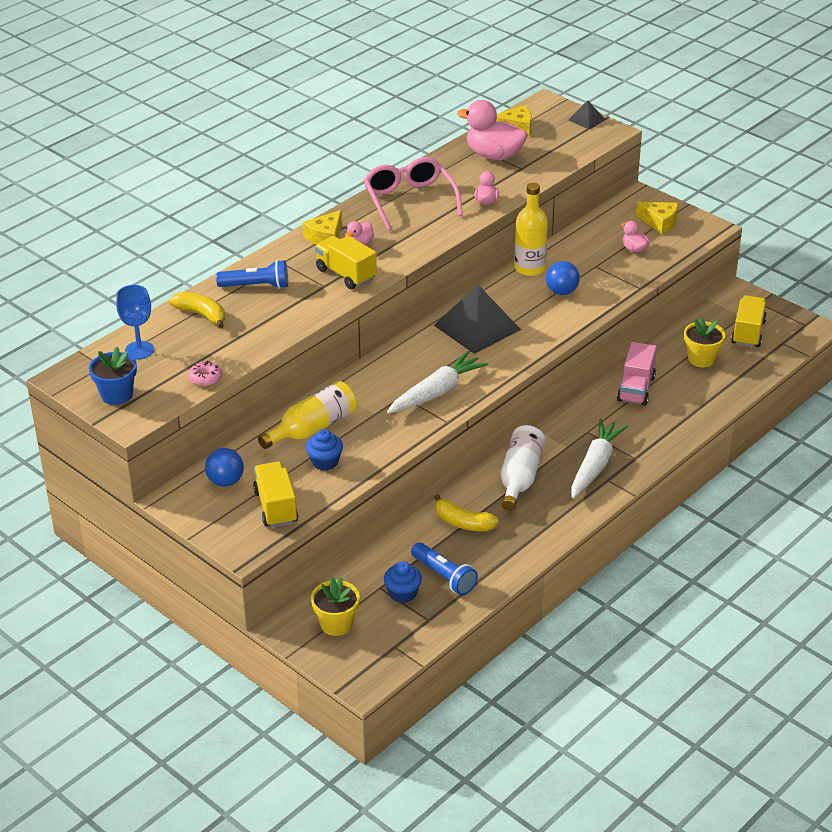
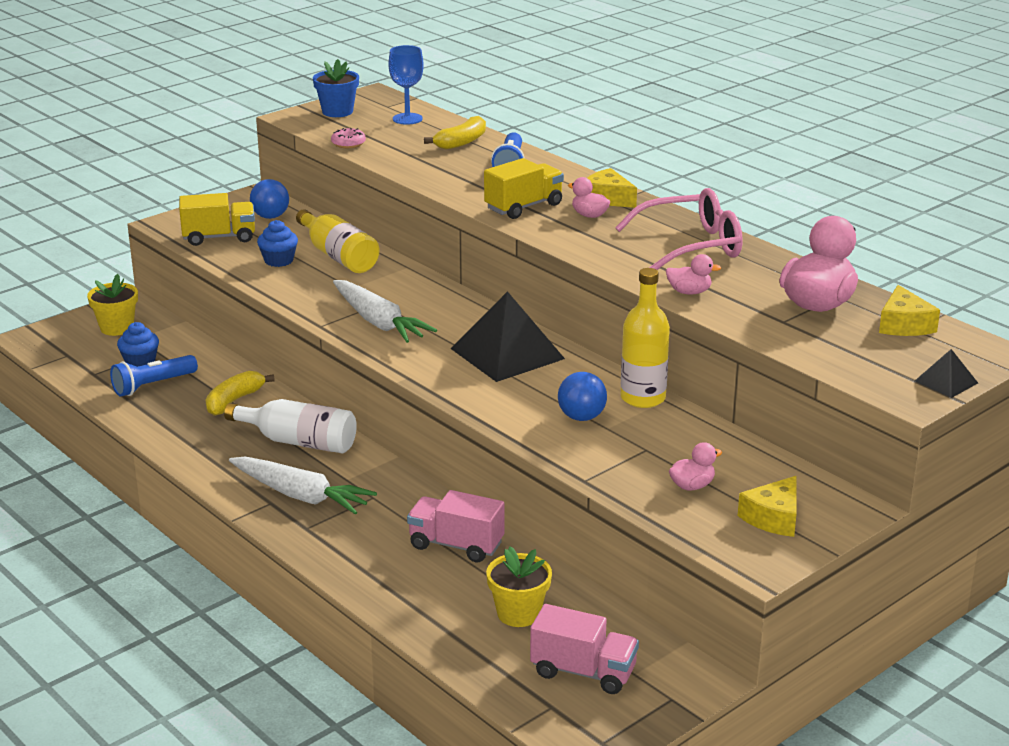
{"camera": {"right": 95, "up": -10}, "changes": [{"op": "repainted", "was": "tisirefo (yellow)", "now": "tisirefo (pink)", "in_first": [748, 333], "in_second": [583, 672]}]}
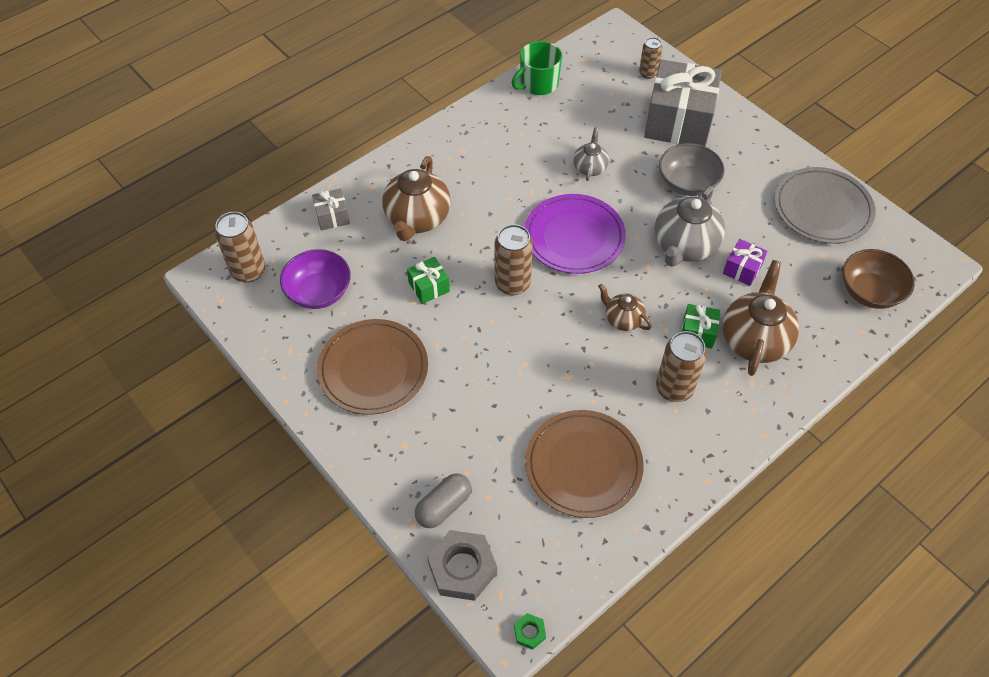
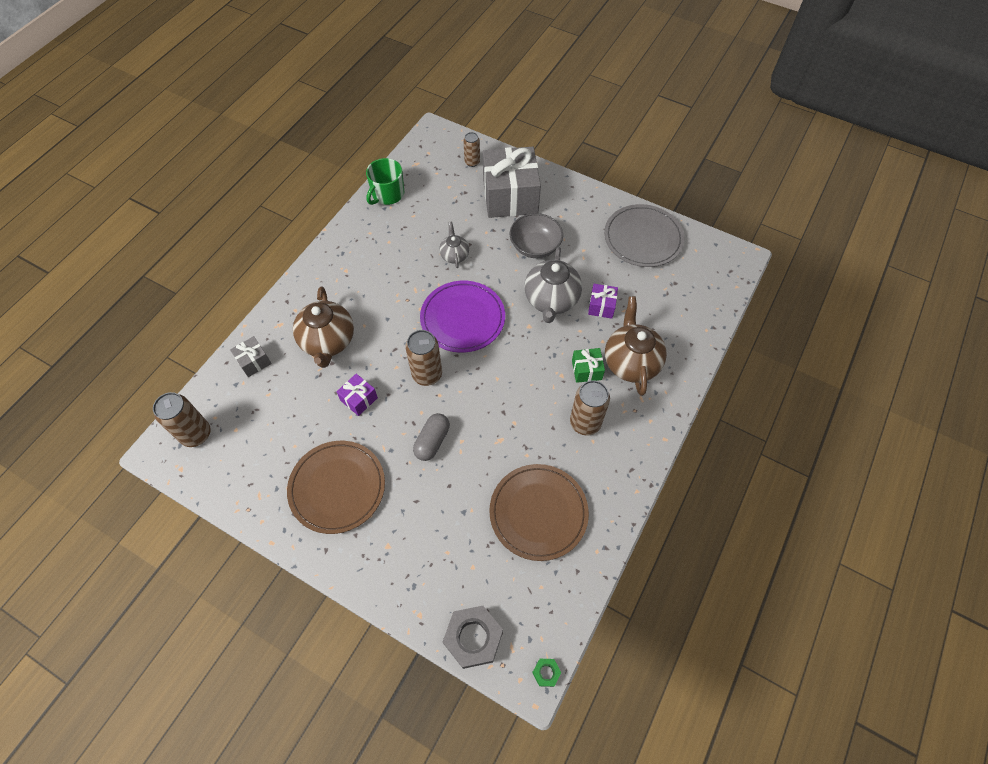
{"camera": {"right": -20, "up": 5}, "changes": [{"op": "gone", "was": "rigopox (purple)", "in_first": [319, 292]}, {"op": "gone", "was": "rigopox (brown)", "in_first": [869, 292]}, {"op": "repainted", "was": "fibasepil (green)", "now": "fibasepil (purple)", "in_first": [429, 287], "in_second": [359, 399]}, {"op": "gone", "was": "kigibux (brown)", "in_first": [623, 319]}, {"op": "shifted", "was": "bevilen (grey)", "in_first": [443, 506], "in_second": [432, 441]}]}
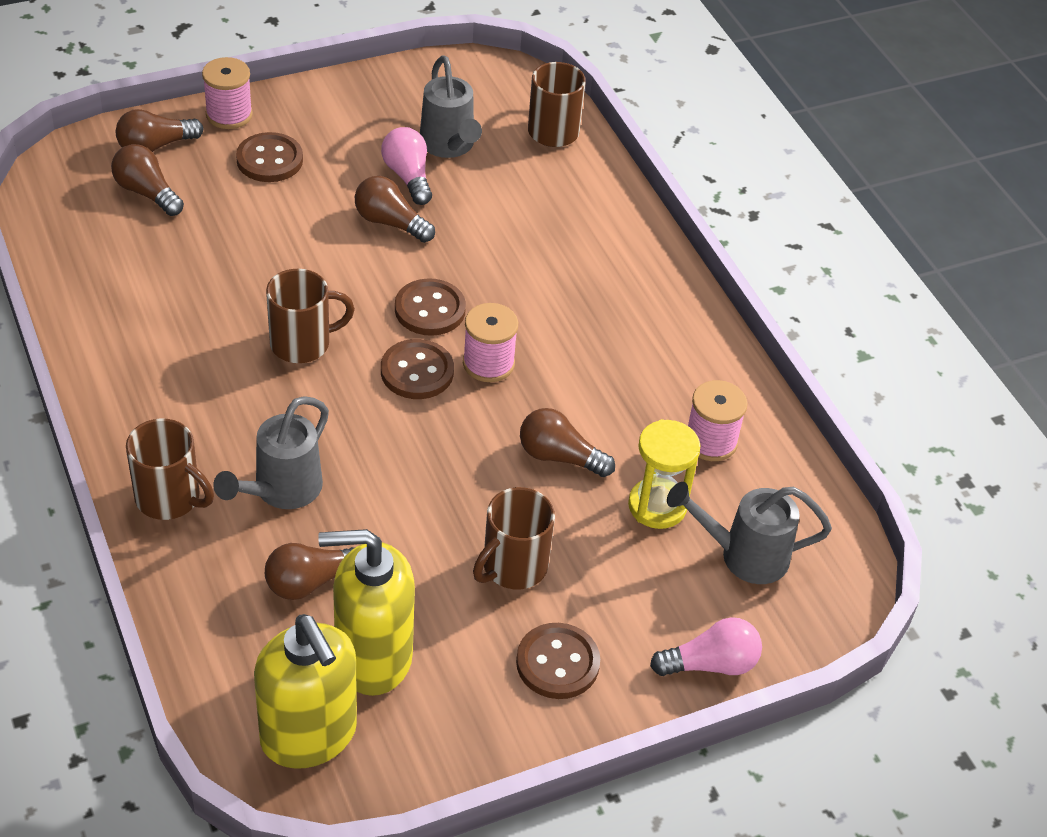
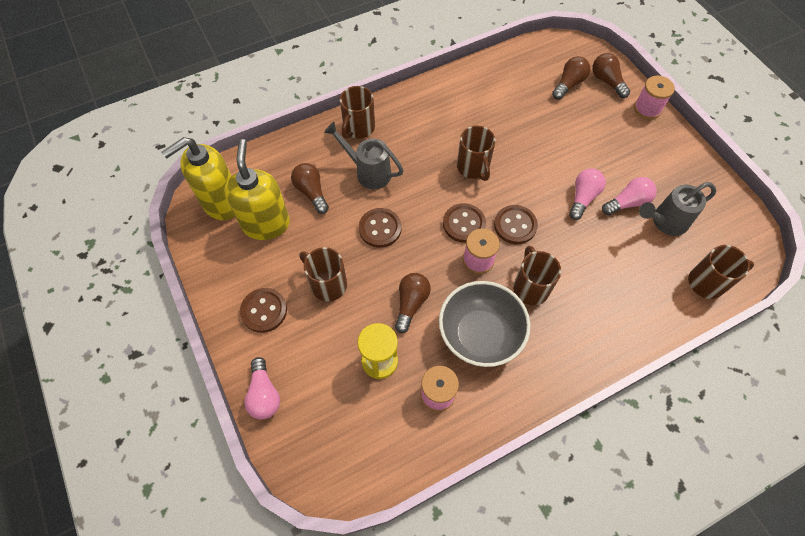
{"camera": {"right": 90, "up": 15}, "changes": [{"op": "shifted", "was": "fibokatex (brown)", "in_first": [269, 160], "in_second": [380, 228]}, {"op": "repainted", "was": "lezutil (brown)", "now": "lezutil (pink)", "in_first": [390, 222], "in_second": [583, 198]}, {"op": "gone", "was": "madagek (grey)", "in_first": [744, 555]}, {"op": "new", "now": "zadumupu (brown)", "in_second": [530, 287]}, {"op": "new", "now": "rigopox (grey)", "in_second": [480, 334]}]}
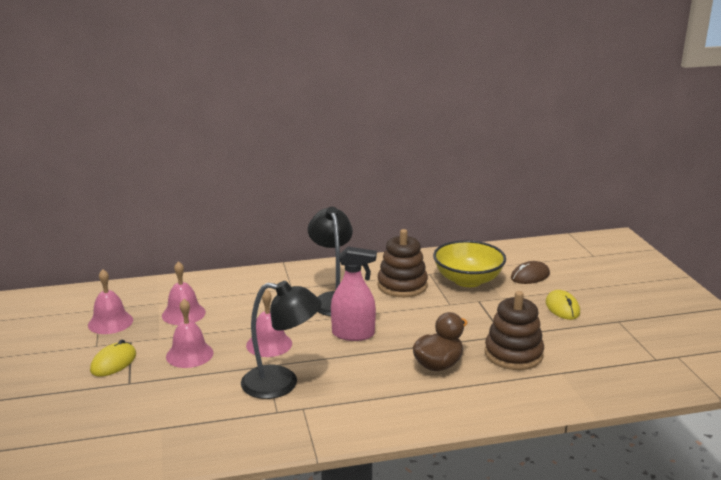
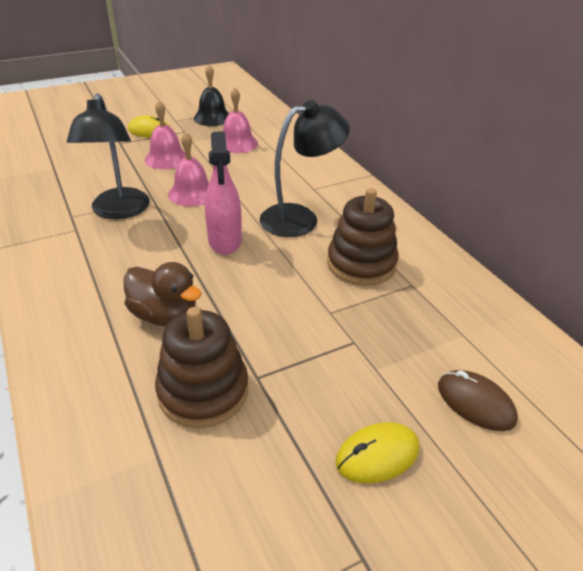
{"camera": {"right": 75, "up": 15}, "changes": [{"op": "gone", "was": "rigopox (yellow)", "in_first": [468, 280]}, {"op": "repainted", "was": "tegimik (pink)", "now": "tegimik (black)", "in_first": [110, 322], "in_second": [212, 118]}]}
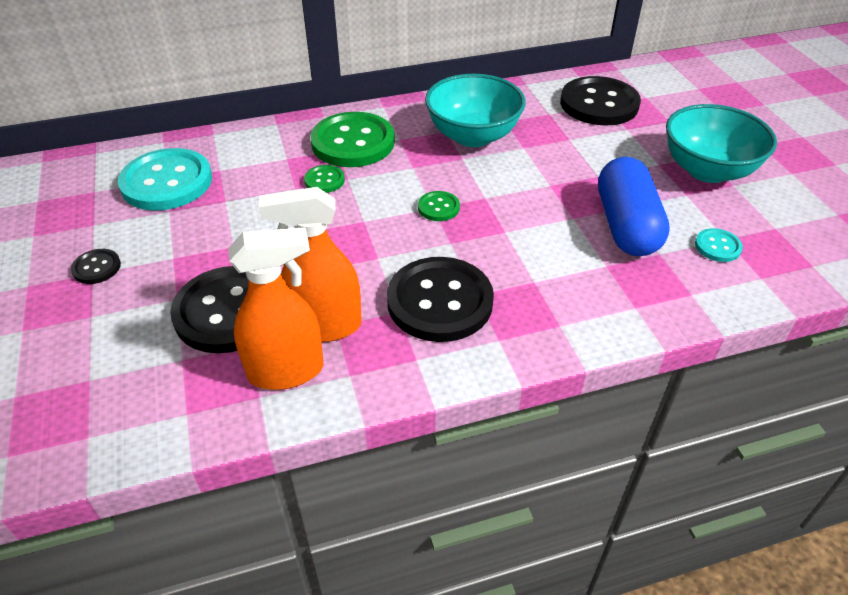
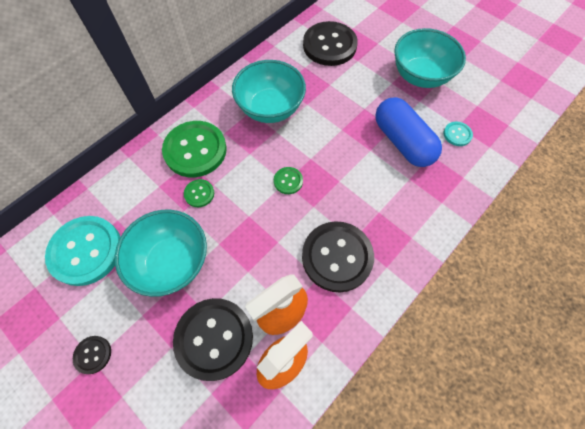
{"camera": {"right": -30, "up": 20}, "changes": [{"op": "new", "now": "rigopox (turquoise)", "in_second": [172, 262]}]}
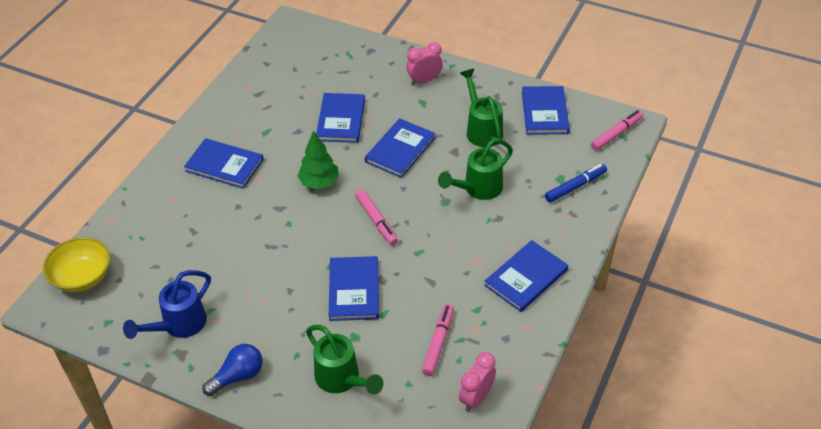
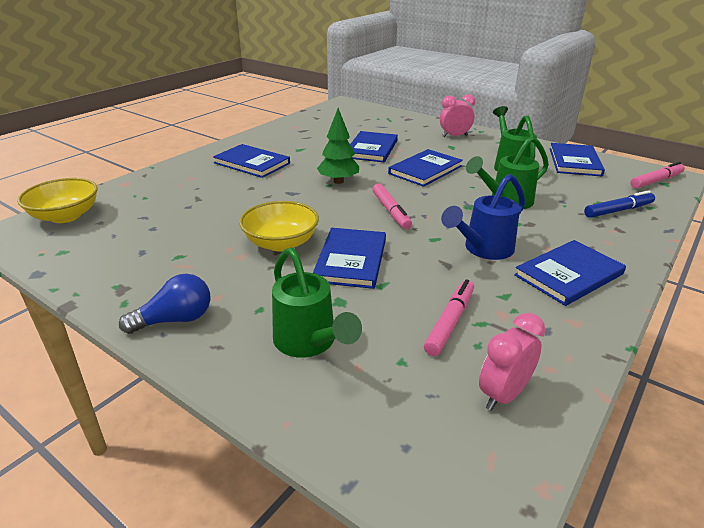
{"camera": {"right": 10, "up": -15}, "changes": [{"op": "shifted", "was": "madagek (blue)", "in_first": [178, 326], "in_second": [483, 250]}, {"op": "new", "now": "rigopox (yellow)", "in_second": [281, 243]}]}
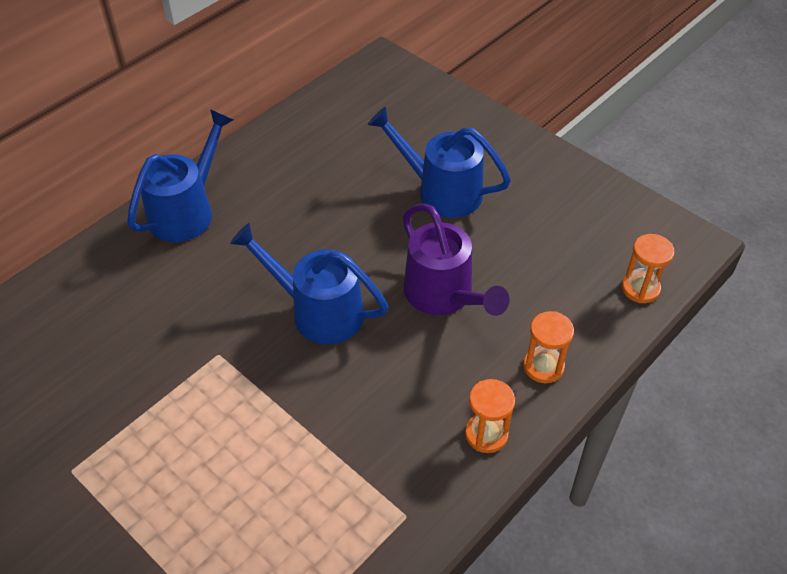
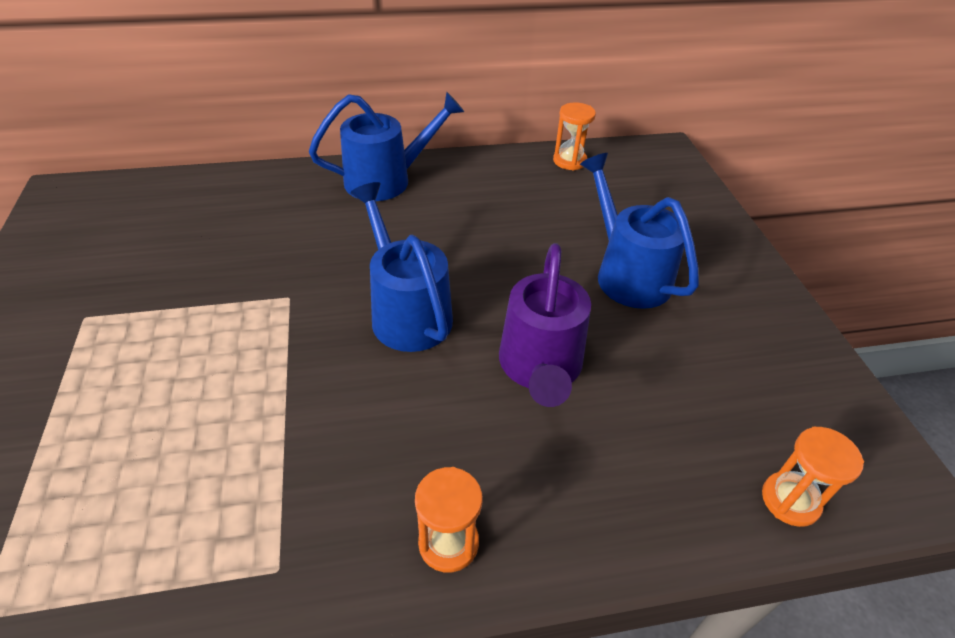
{"camera": {"right": 35, "up": -5}, "changes": [{"op": "shifted", "was": "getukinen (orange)", "in_first": [543, 366], "in_second": [569, 161]}]}
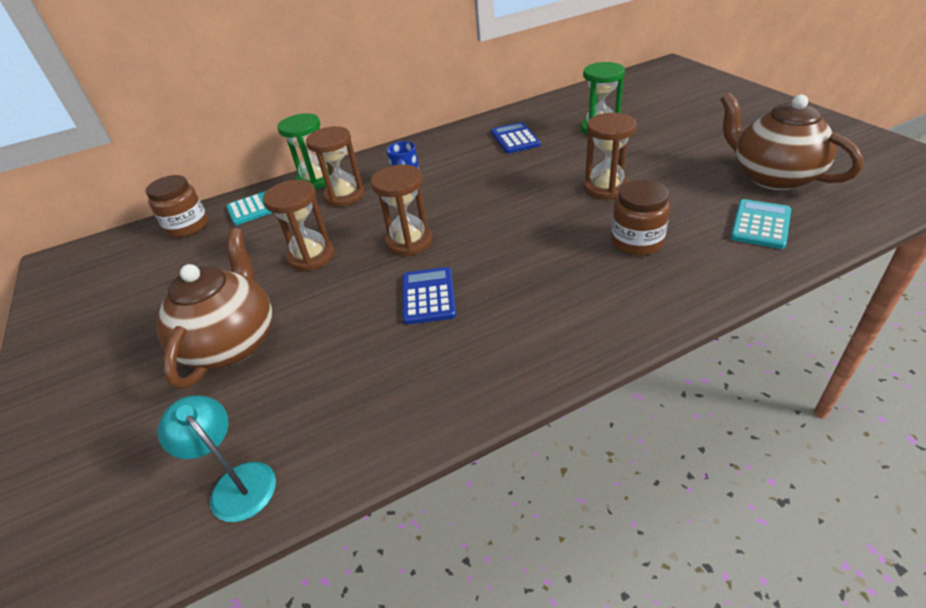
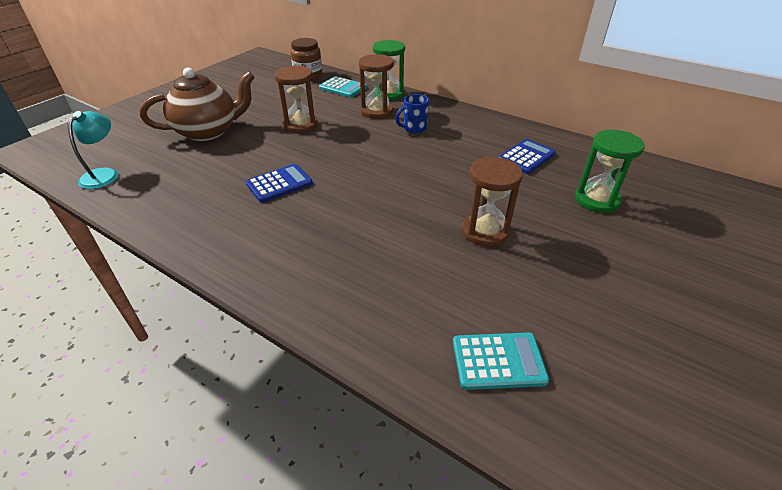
{"camera": {"right": 55, "up": 0}, "changes": [{"op": "gone", "was": "kigibux (brown)", "in_first": [773, 177]}, {"op": "gone", "was": "getukinen (brown)", "in_first": [409, 242]}, {"op": "gone", "was": "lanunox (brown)", "in_first": [636, 242]}]}
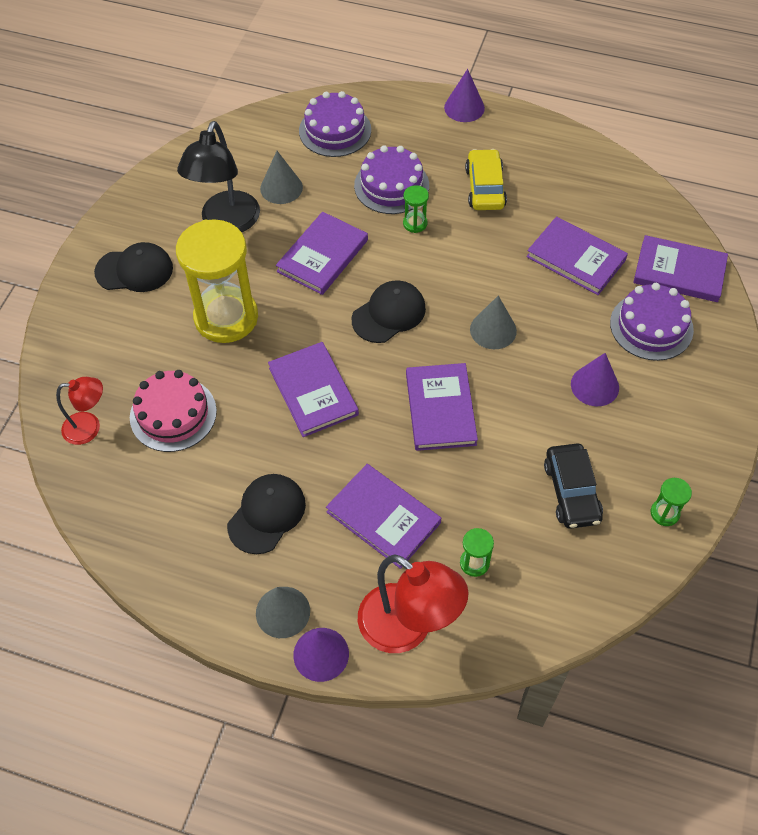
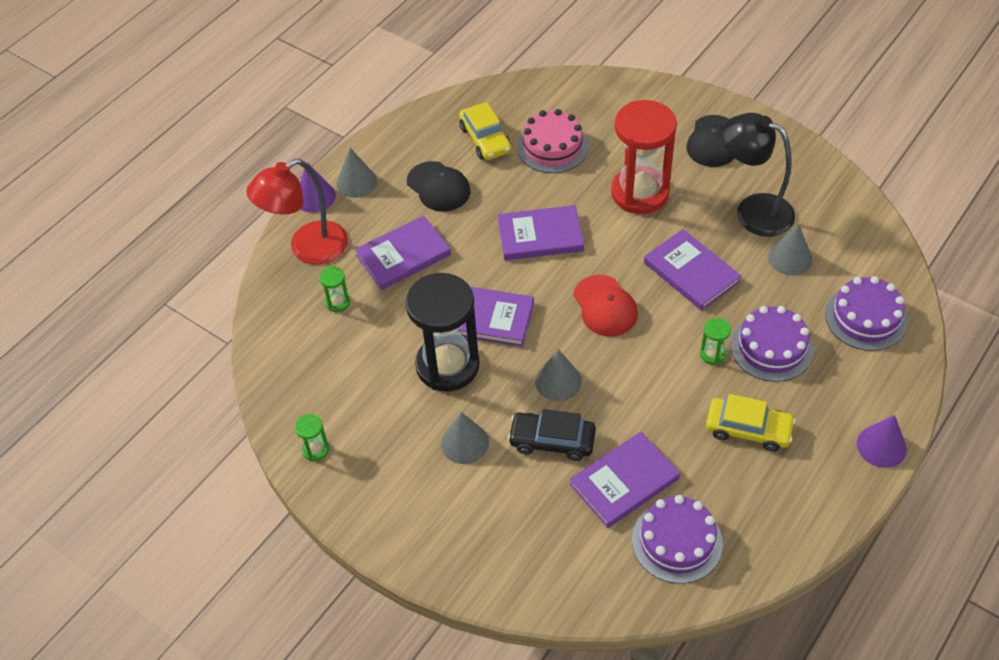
{"camera": {"right": 110, "up": -5}, "changes": [{"op": "repainted", "was": "getukinen (yellow)", "now": "getukinen (red)", "in_first": [226, 317], "in_second": [640, 193]}, {"op": "gone", "was": "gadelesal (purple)", "in_first": [679, 271]}, {"op": "repainted", "was": "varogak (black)", "now": "varogak (red)", "in_first": [389, 314], "in_second": [605, 306]}, {"op": "shifted", "was": "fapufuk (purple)", "in_first": [651, 326], "in_second": [677, 541]}, {"op": "repainted", "was": "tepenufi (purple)", "now": "tepenufi (grey)", "in_first": [594, 385], "in_second": [464, 443]}, {"op": "gone", "was": "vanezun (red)", "in_first": [89, 427]}, {"op": "shifted", "was": "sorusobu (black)", "in_first": [571, 492], "in_second": [552, 441]}, {"op": "new", "now": "sorusobu (yellow)", "in_second": [485, 139]}, {"op": "new", "now": "getukinen (black)", "in_second": [447, 365]}]}
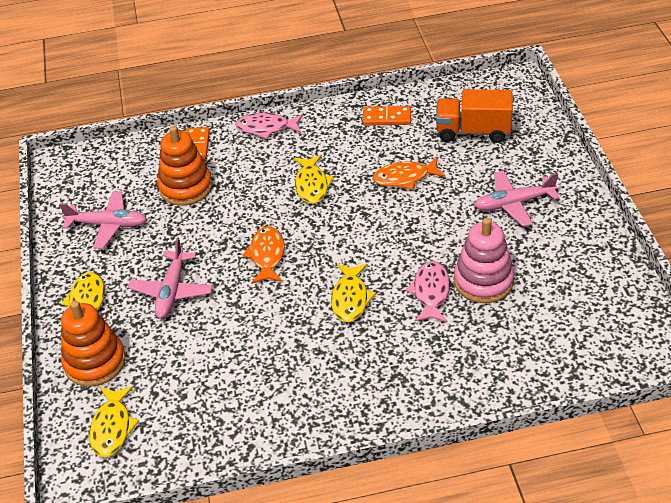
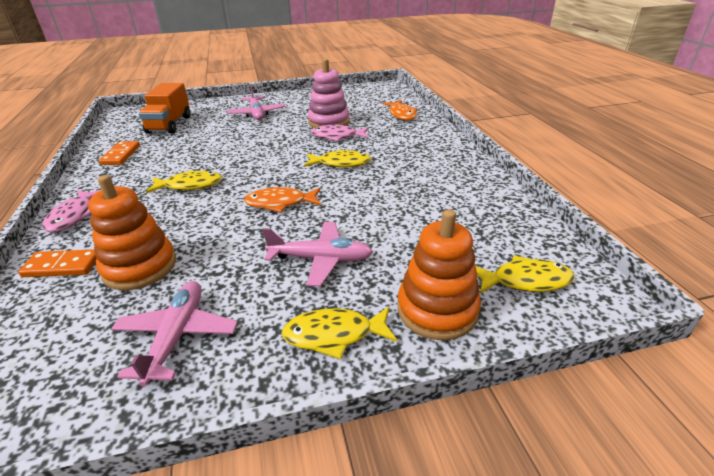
{"camera": {"right": -95, "up": -10}, "changes": [{"op": "shifted", "was": "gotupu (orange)", "in_first": [404, 178], "in_second": [401, 114]}]}
